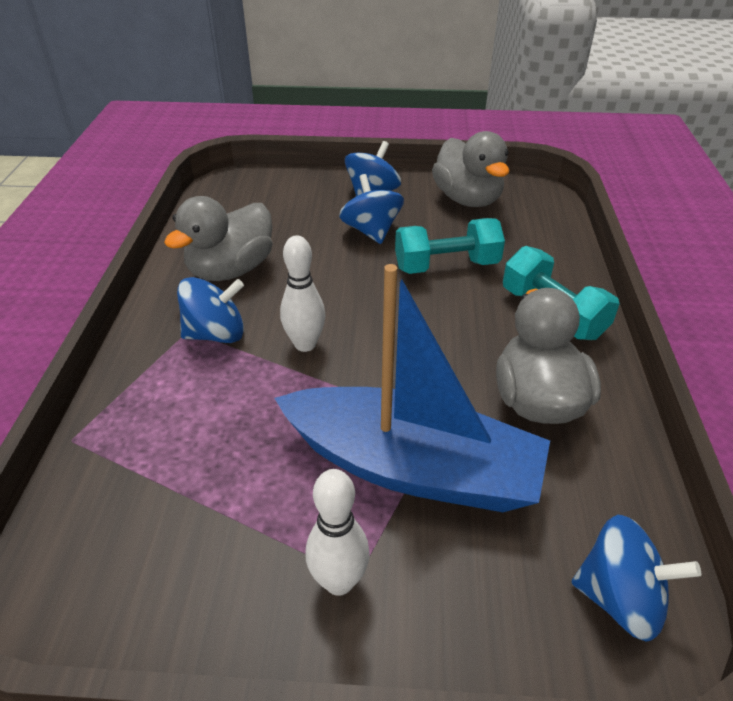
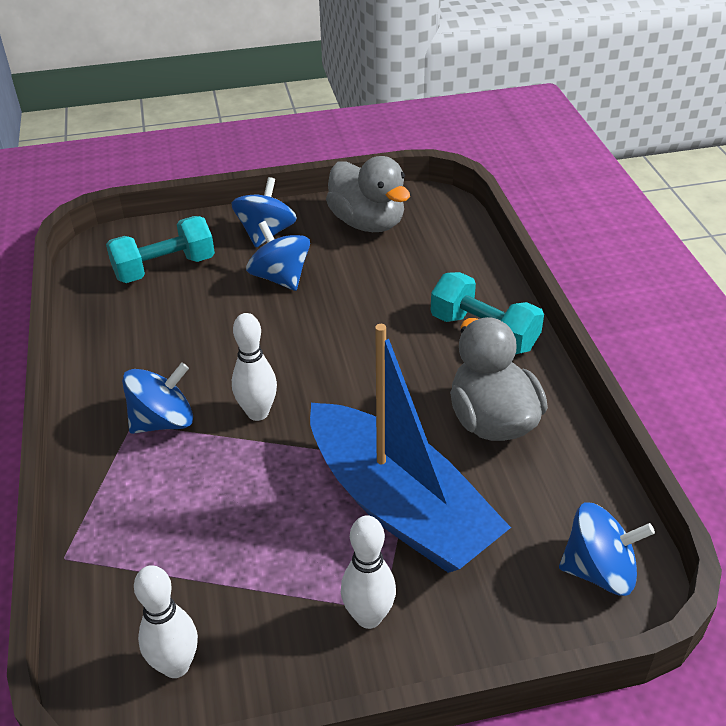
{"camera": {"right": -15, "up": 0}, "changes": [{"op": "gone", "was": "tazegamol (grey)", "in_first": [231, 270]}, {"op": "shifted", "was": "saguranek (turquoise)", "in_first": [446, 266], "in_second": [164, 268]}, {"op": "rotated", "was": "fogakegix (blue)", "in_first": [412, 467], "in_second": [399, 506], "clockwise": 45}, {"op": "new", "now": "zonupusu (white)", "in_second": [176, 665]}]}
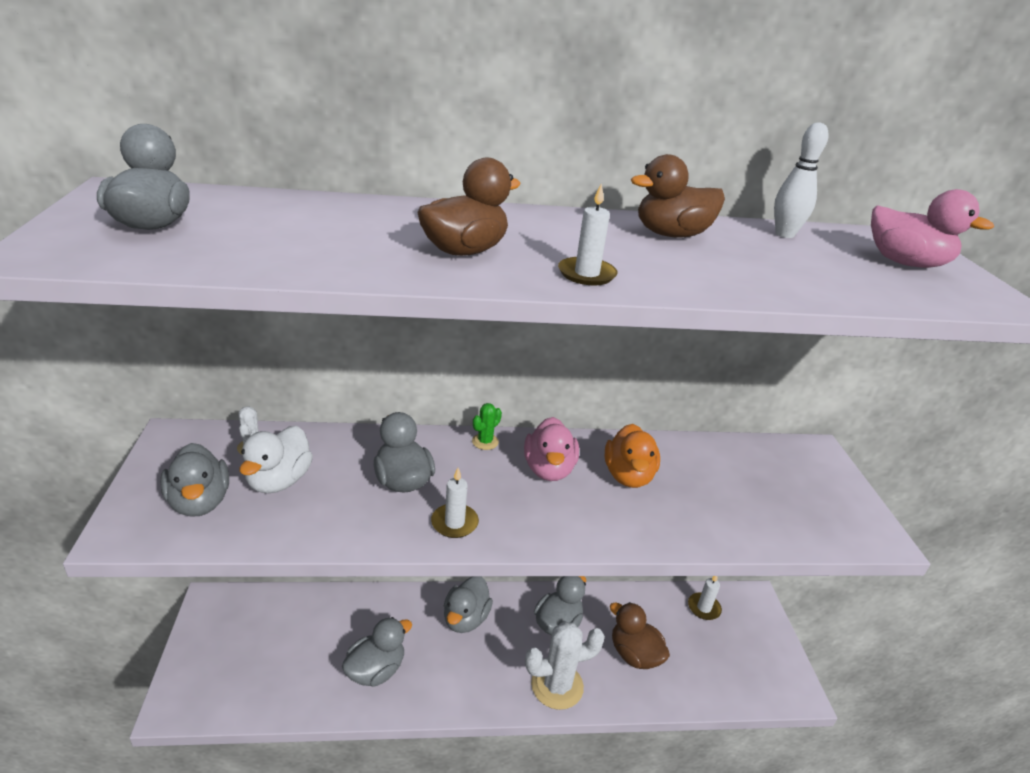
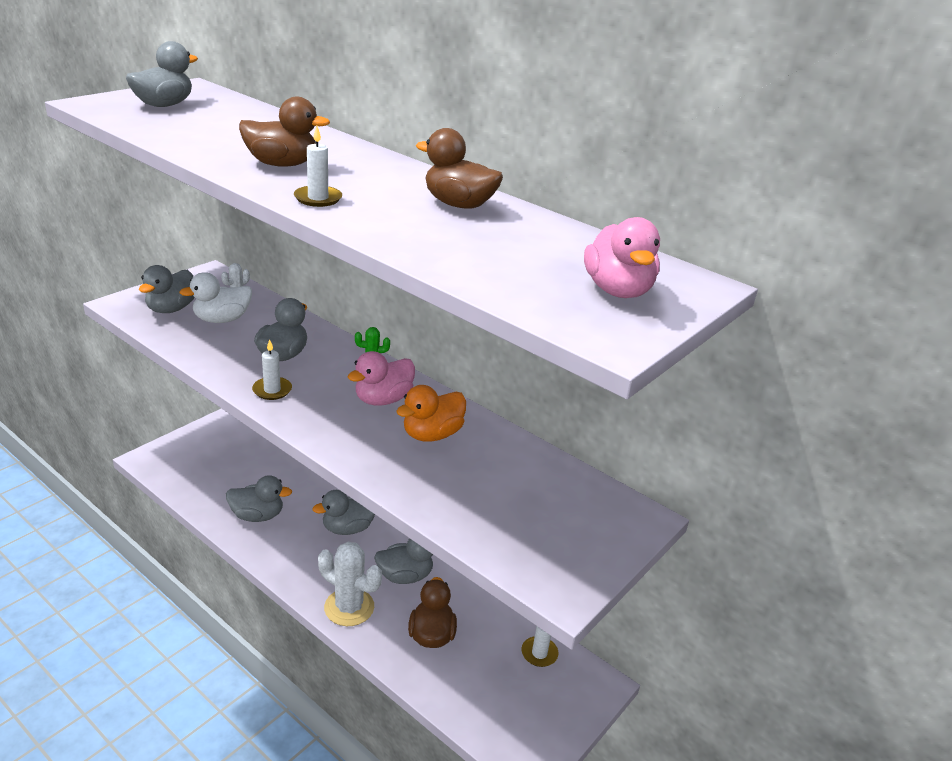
{"camera": {"right": 45, "up": 0}, "changes": [{"op": "gone", "was": "zonupusu (white)", "in_first": [784, 234]}]}
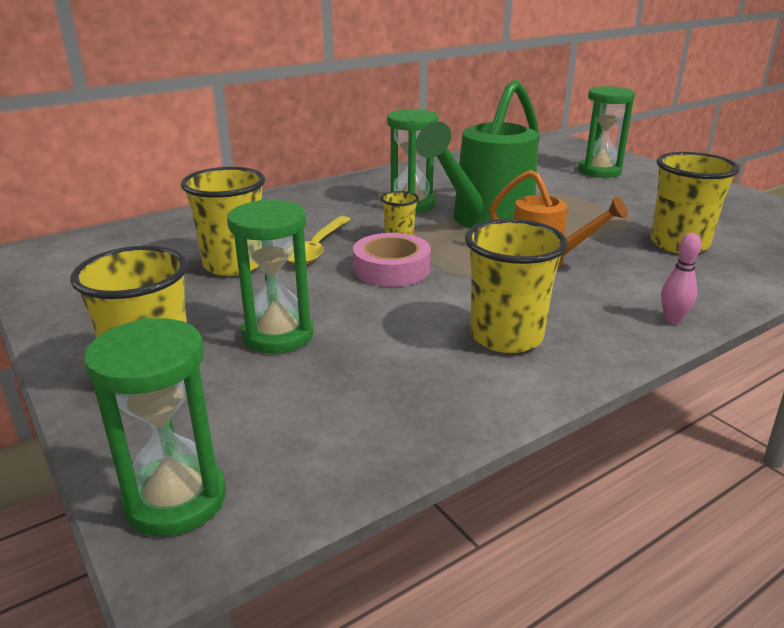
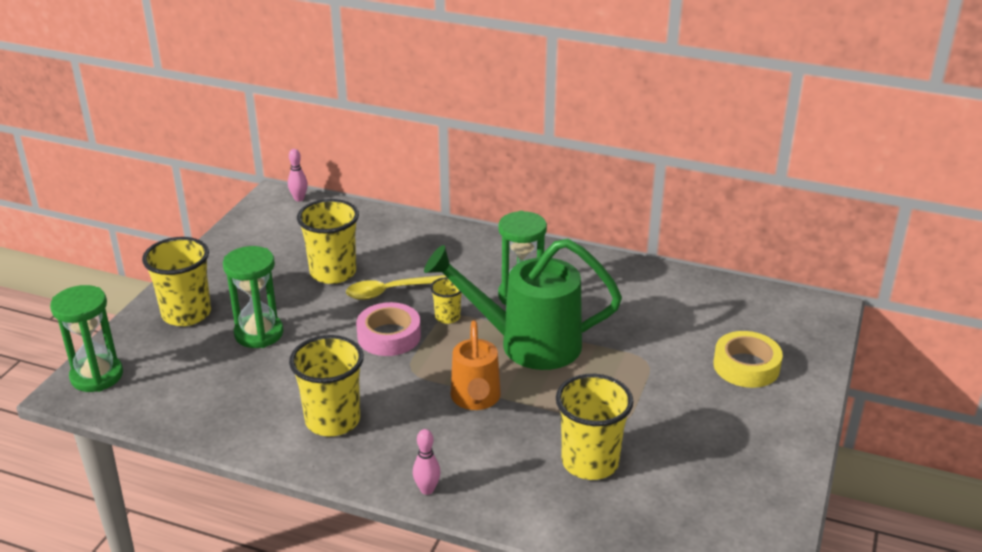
{"camera": {"right": 55, "up": 5}, "changes": [{"op": "swapped", "was": "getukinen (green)", "now": "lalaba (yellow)", "in_first": [599, 171], "in_second": [746, 366]}, {"op": "new", "now": "zonupusu (pink)", "in_second": [299, 199]}]}
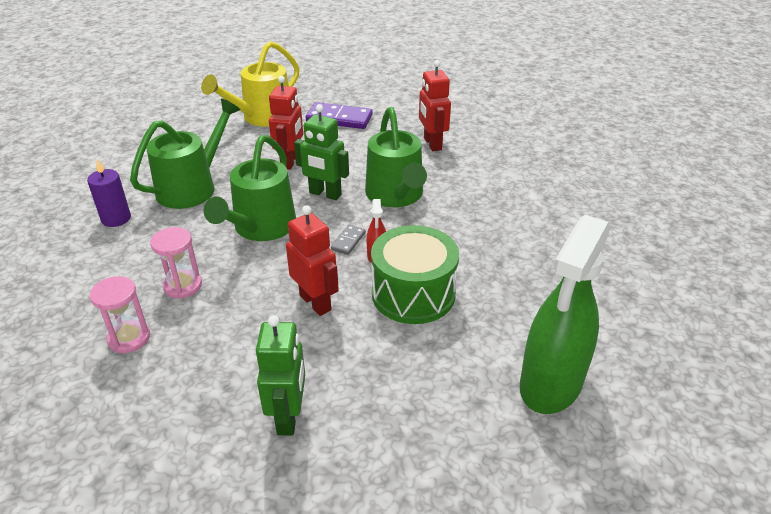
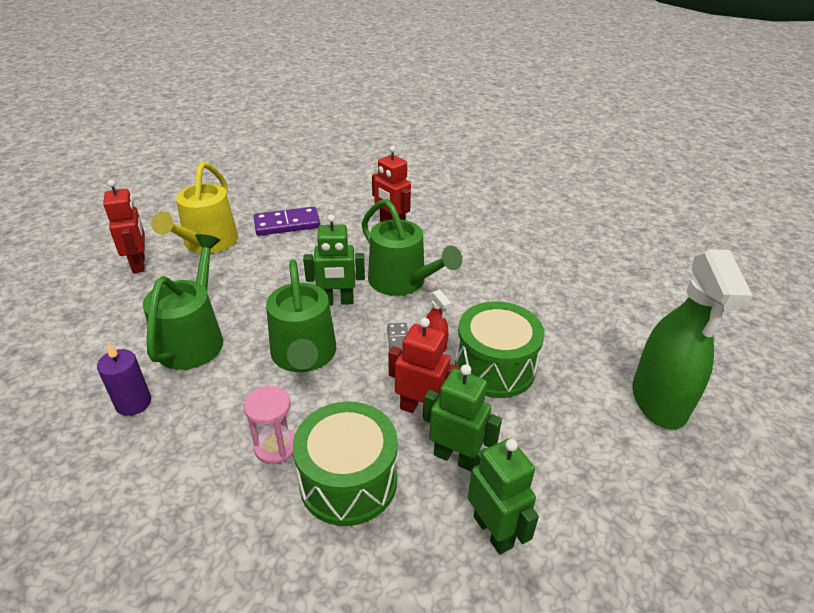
{"camera": {"right": -30, "up": 0}, "changes": [{"op": "shifted", "was": "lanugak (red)", "in_first": [290, 161], "in_second": [139, 264]}, {"op": "gone", "was": "getukinen (pink)", "in_first": [129, 338]}, {"op": "new", "now": "lanugak (green)", "in_second": [455, 457]}, {"op": "new", "now": "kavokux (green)", "in_second": [348, 480]}]}
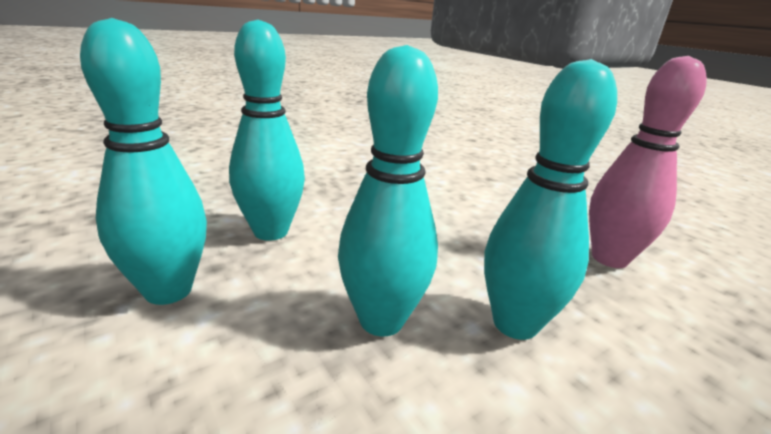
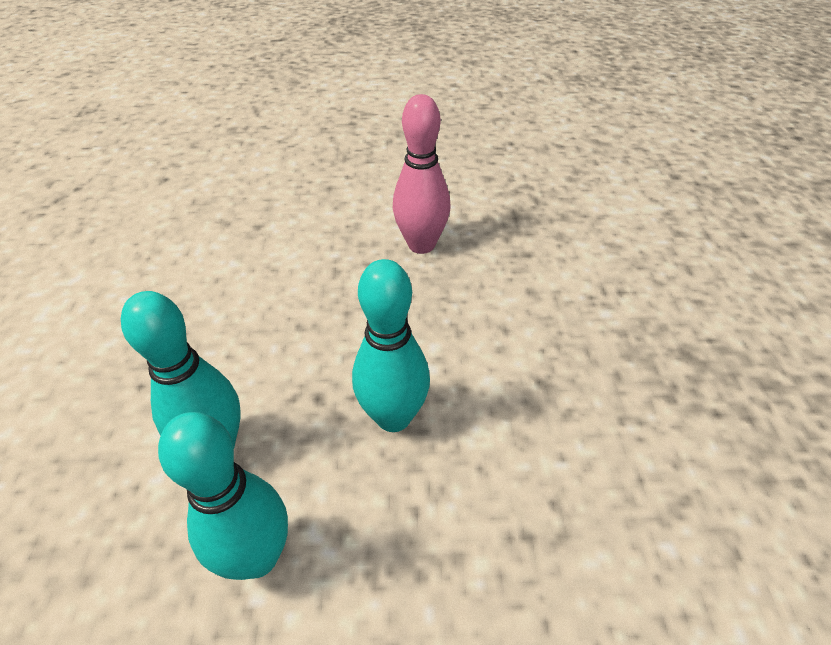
{"camera": {"right": -55, "up": 20}, "changes": [{"op": "gone", "was": "zonupusu (turquoise)", "in_first": [515, 324]}]}
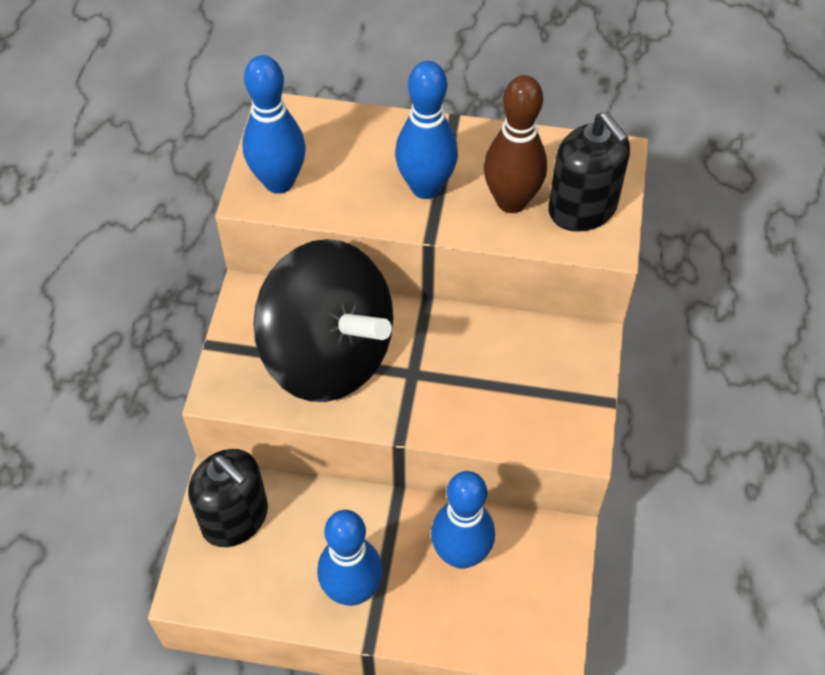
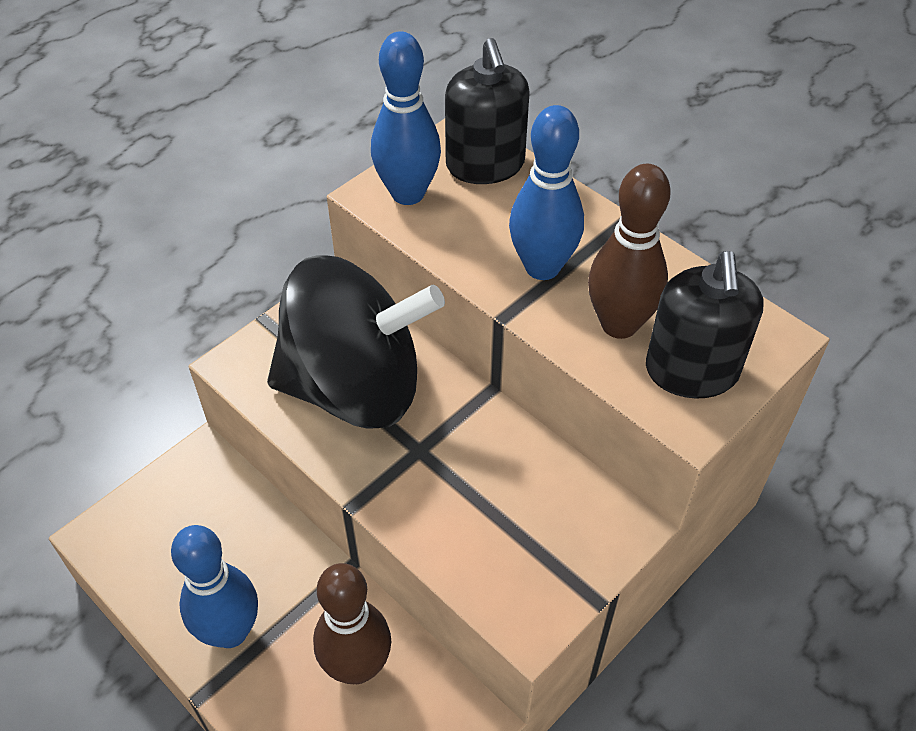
{"camera": {"right": 35, "up": -5}, "changes": [{"op": "rotated", "was": "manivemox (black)", "in_first": [328, 355], "in_second": [355, 387], "clockwise": -75}, {"op": "shifted", "was": "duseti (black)", "in_first": [235, 518], "in_second": [485, 165]}, {"op": "repainted", "was": "zonupusu (blue)", "now": "zonupusu (brown)", "in_first": [461, 554], "in_second": [357, 666]}]}
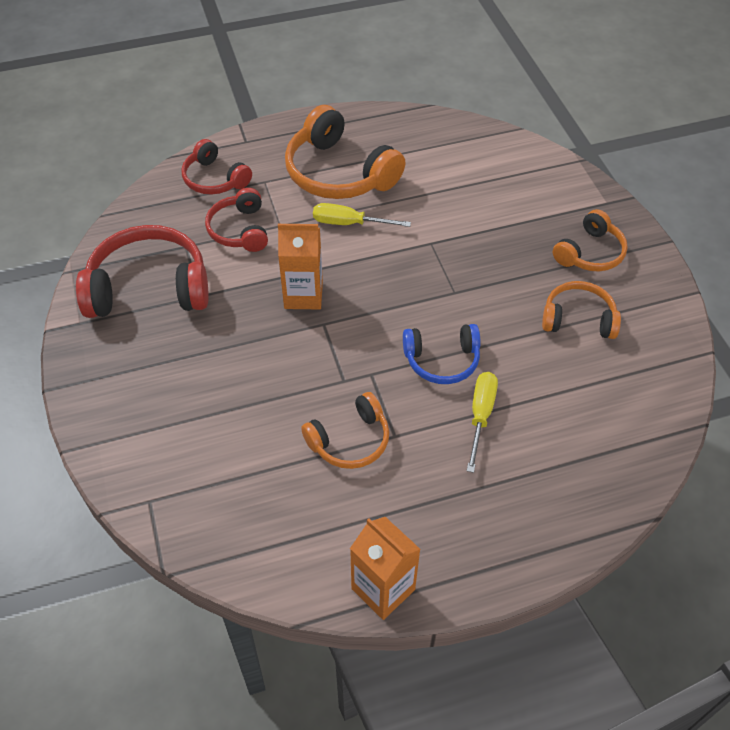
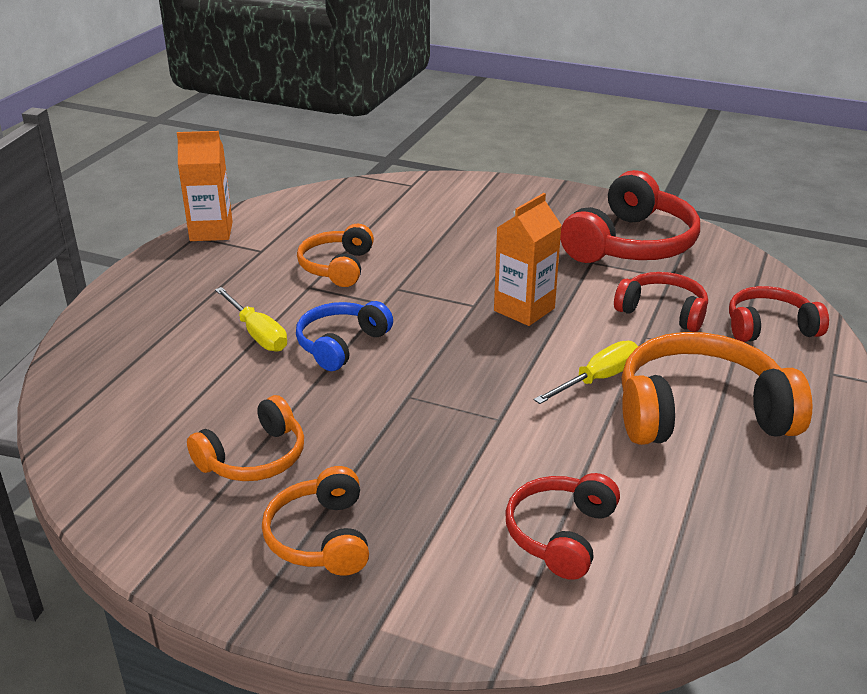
{"camera": {"right": 130, "up": -20}, "changes": [{"op": "new", "now": "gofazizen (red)", "in_second": [560, 534]}]}
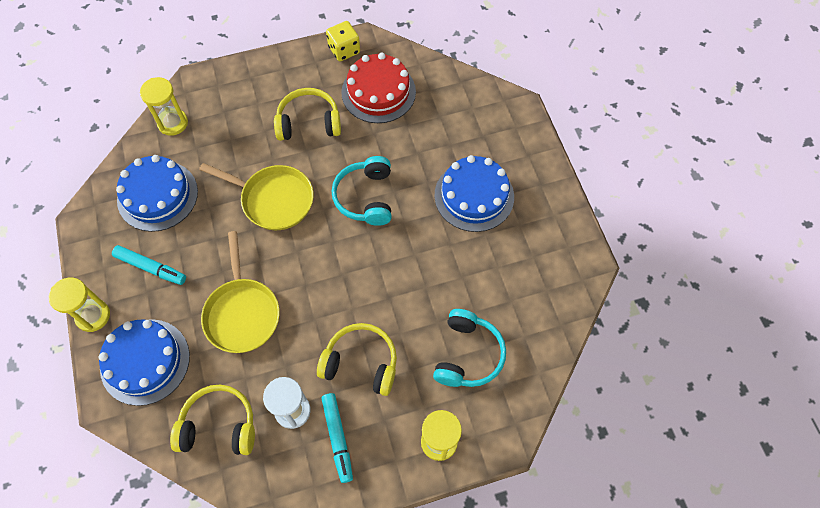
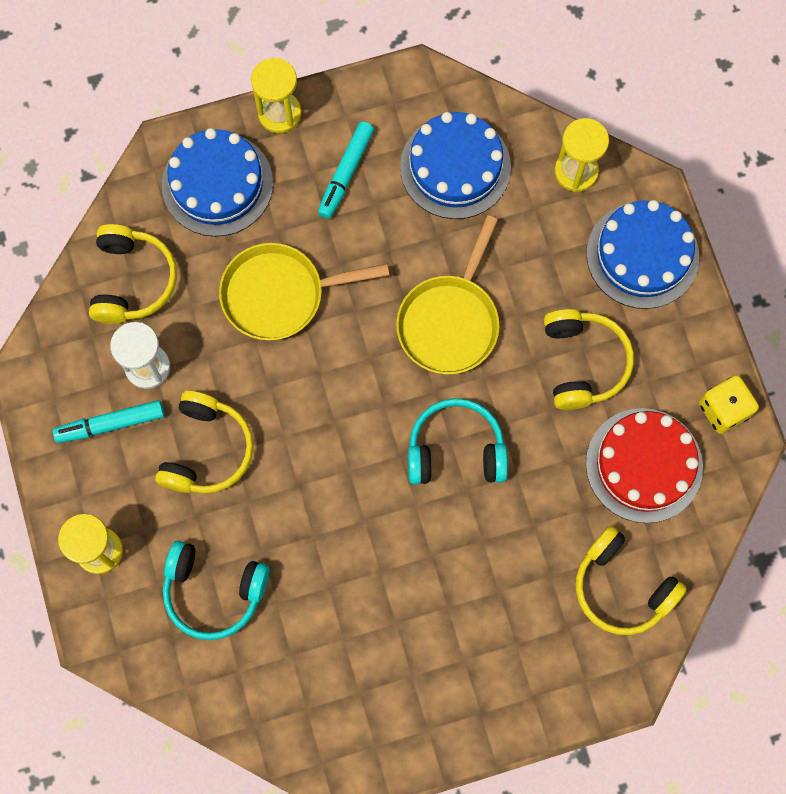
{"camera": {"right": 90, "up": 10}, "changes": [{"op": "shifted", "was": "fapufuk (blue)", "in_first": [474, 196], "in_second": [642, 255]}, {"op": "new", "now": "gofazizen (yellow)", "in_second": [622, 587]}]}
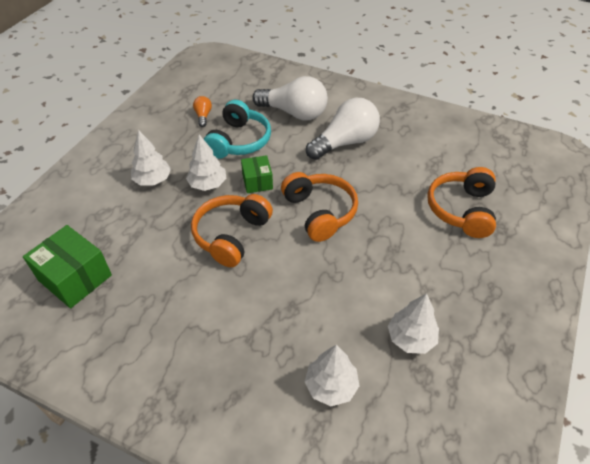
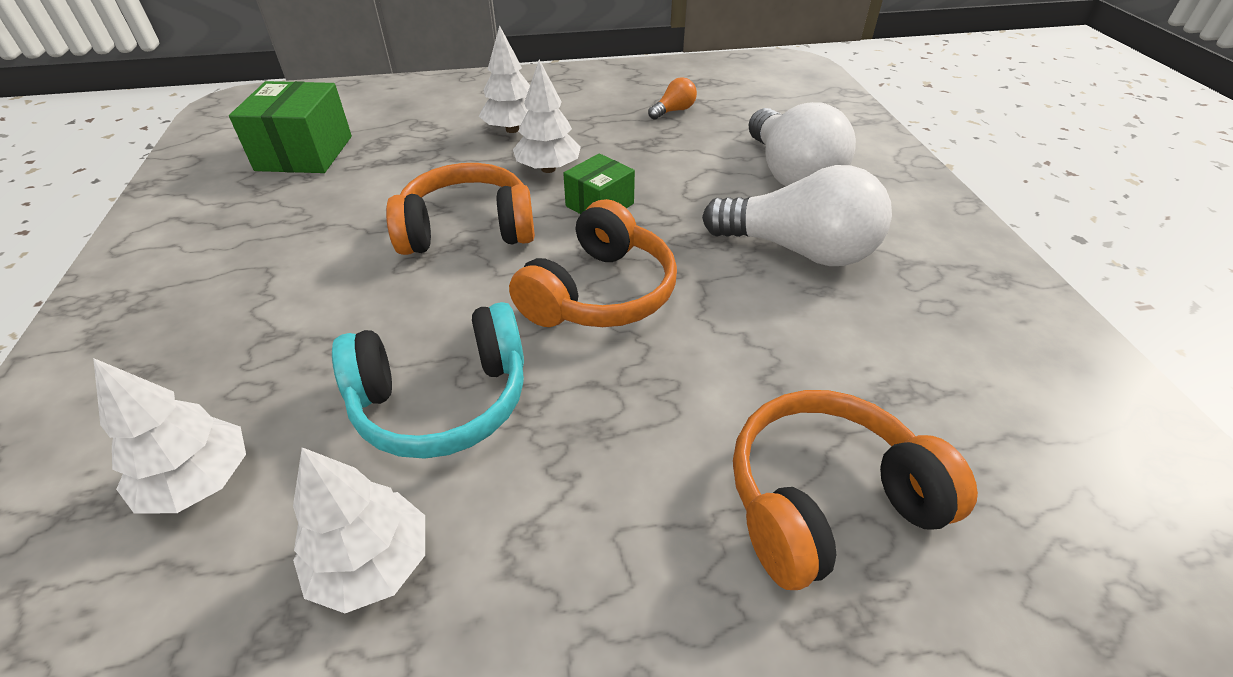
{"camera": {"right": 55, "up": -5}, "changes": [{"op": "shifted", "was": "gofazizen (turquoise)", "in_first": [238, 141], "in_second": [442, 400]}]}
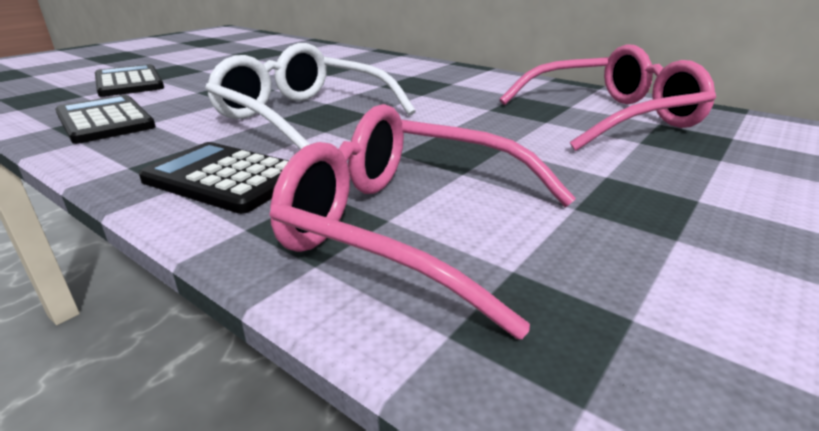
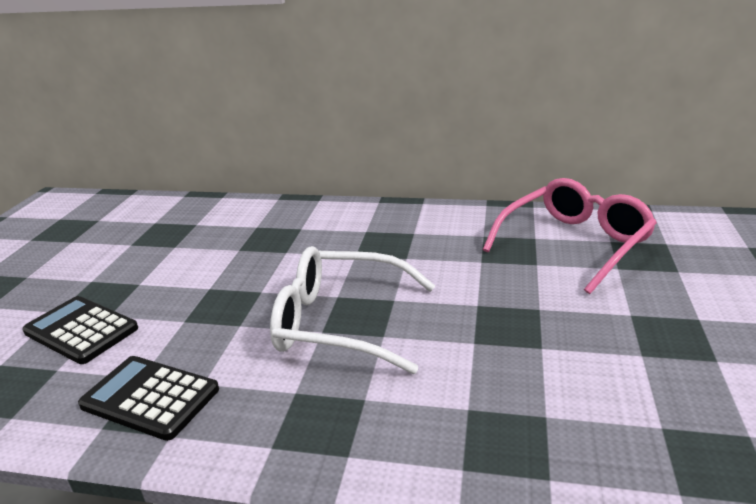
{"camera": {"right": -25, "up": 0}, "changes": [{"op": "gone", "was": "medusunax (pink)", "in_first": [409, 227]}, {"op": "gone", "was": "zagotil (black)", "in_first": [225, 178]}]}
